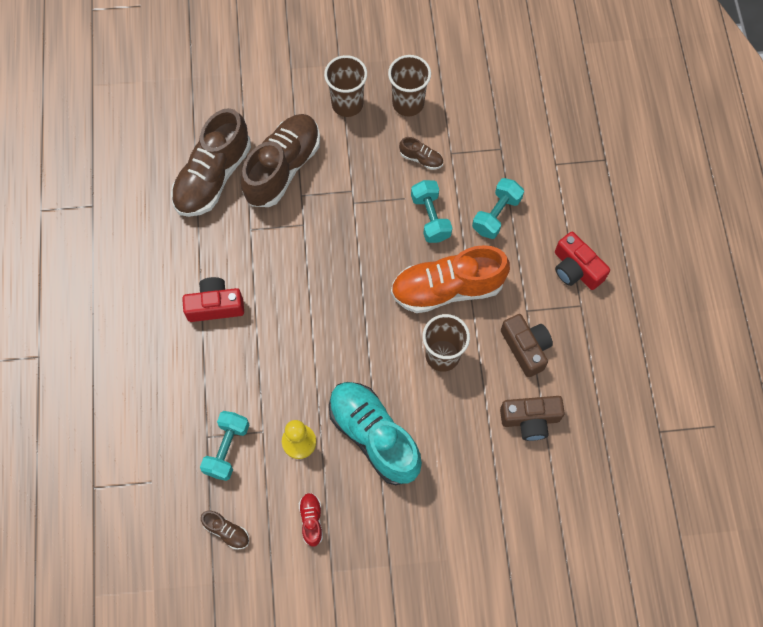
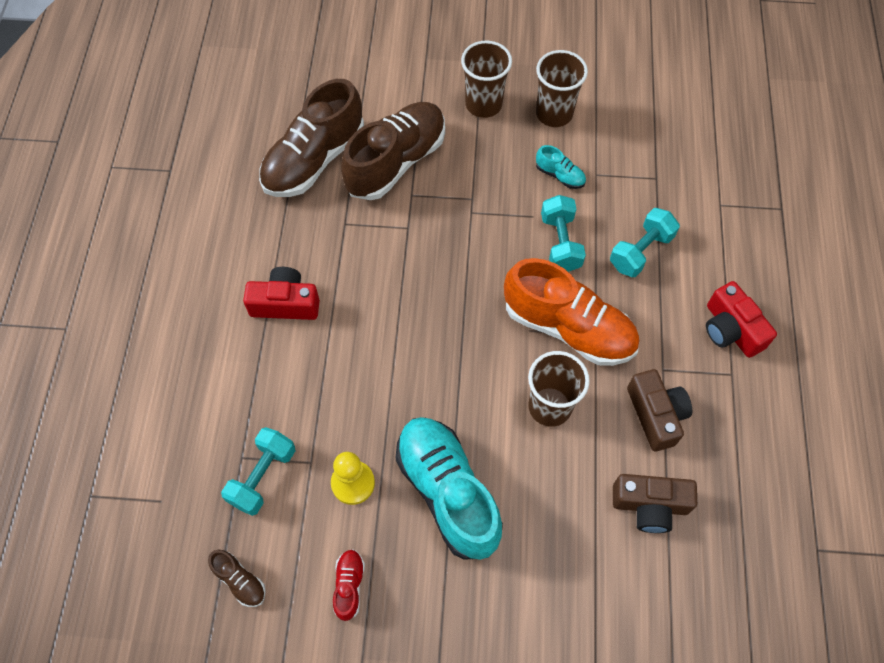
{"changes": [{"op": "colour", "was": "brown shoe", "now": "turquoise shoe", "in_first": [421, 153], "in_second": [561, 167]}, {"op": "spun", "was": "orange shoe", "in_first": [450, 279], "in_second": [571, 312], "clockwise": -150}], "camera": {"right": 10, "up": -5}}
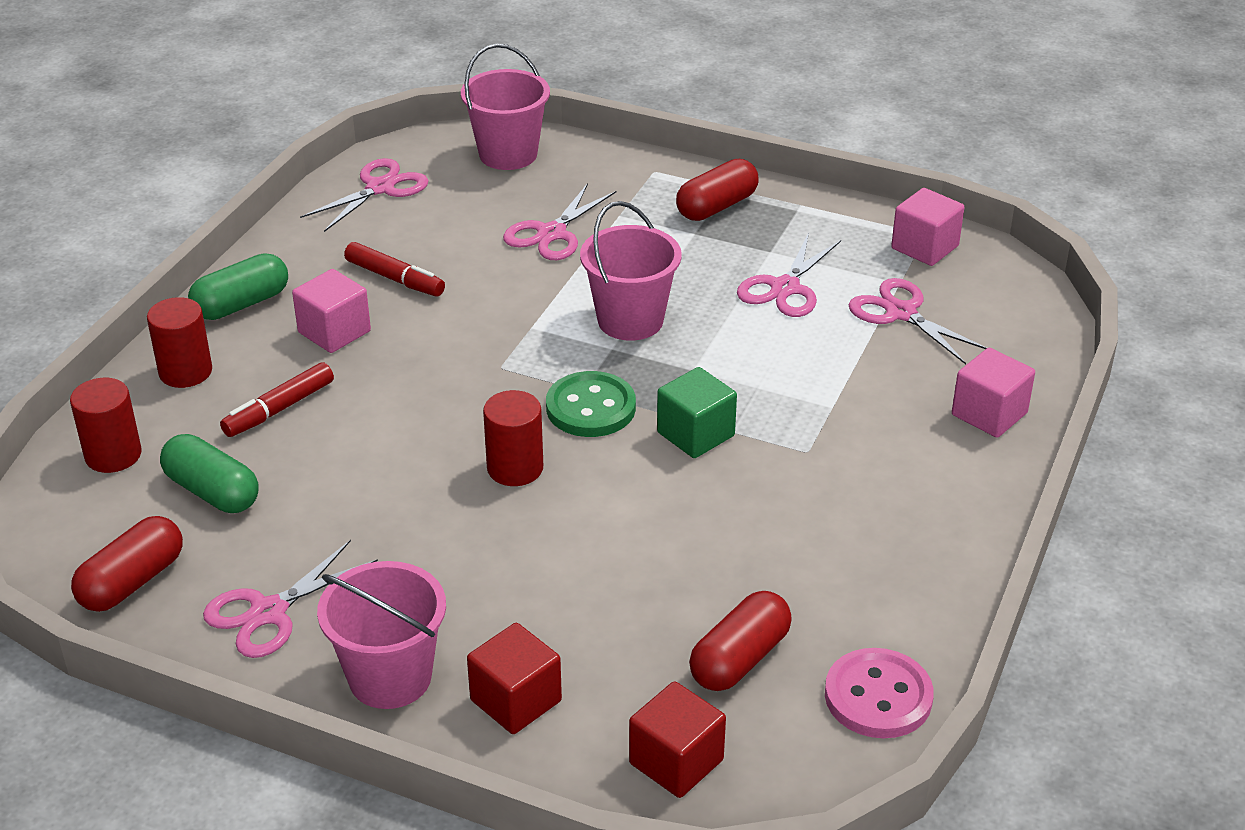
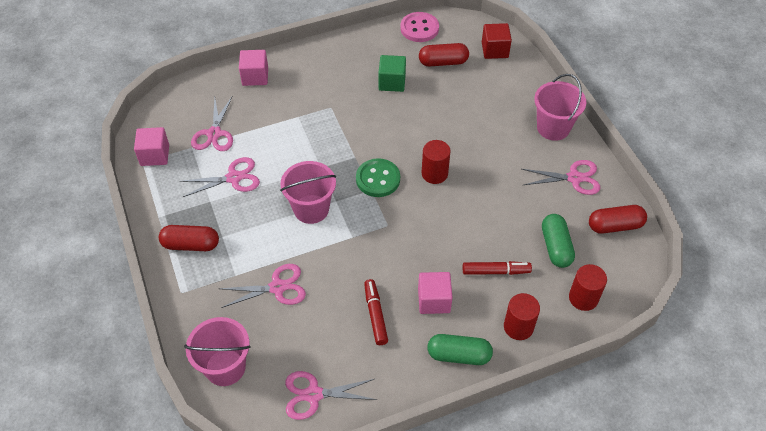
{"changes": [{"op": "missing", "was": "red cube", "in_first": [514, 678]}, {"op": "relocated", "was": "green cube", "in_first": [697, 412], "in_second": [392, 73]}], "camera": {"right": -135, "up": 15}}
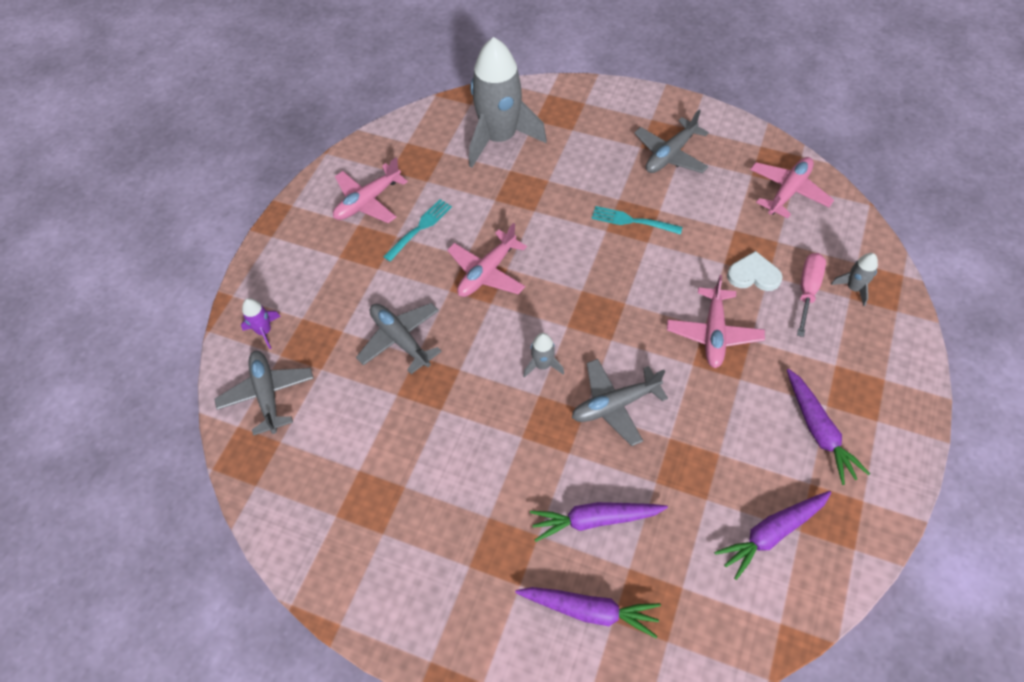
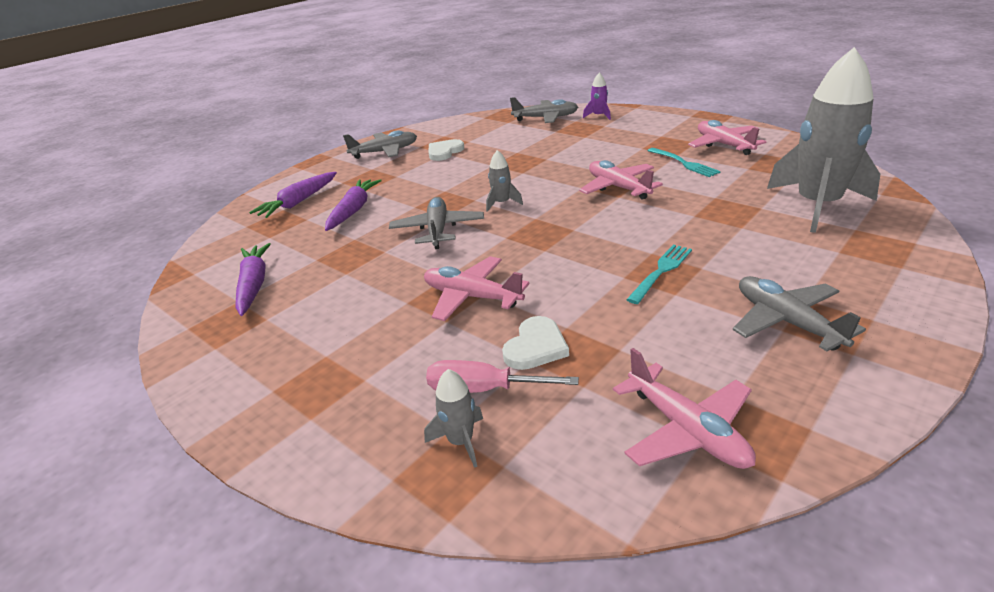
{"changes": [{"op": "missing", "was": "purple carrot", "in_first": [828, 427]}, {"op": "appeared", "now": "white heart", "in_second": [446, 150]}, {"op": "relocated", "was": "grey plane", "in_first": [399, 338], "in_second": [380, 144]}, {"op": "spun", "was": "pink screwdriver", "in_first": [811, 295], "in_second": [502, 376], "clockwise": 150}], "camera": {"right": 110, "up": -25}}
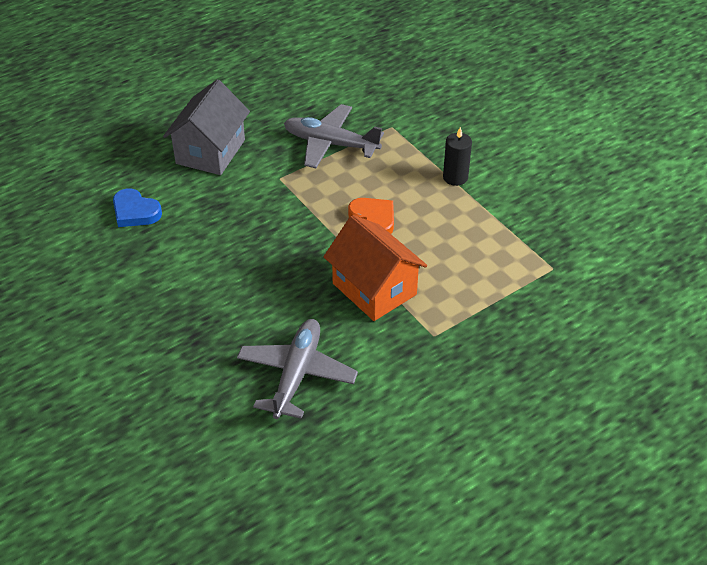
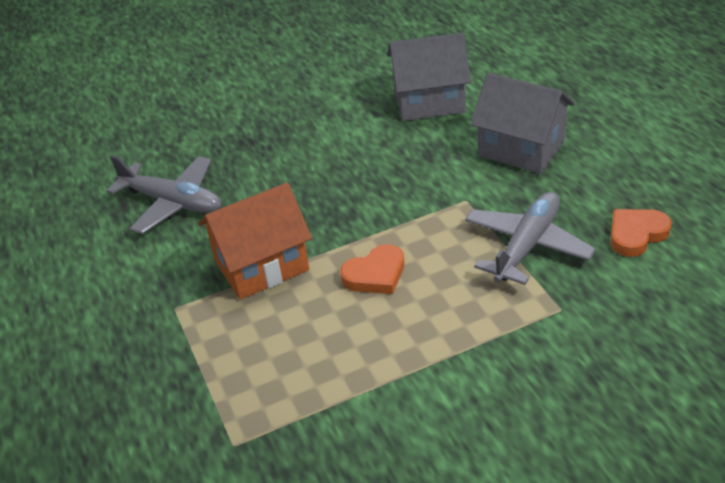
{"changes": [{"op": "missing", "was": "black candle", "in_first": [457, 156]}, {"op": "appeared", "now": "orange heart", "in_second": [641, 233]}, {"op": "exchanged", "was": "blue heart", "now": "grey house", "in_first": [137, 207], "in_second": [429, 77]}], "camera": {"right": 105, "up": -5}}
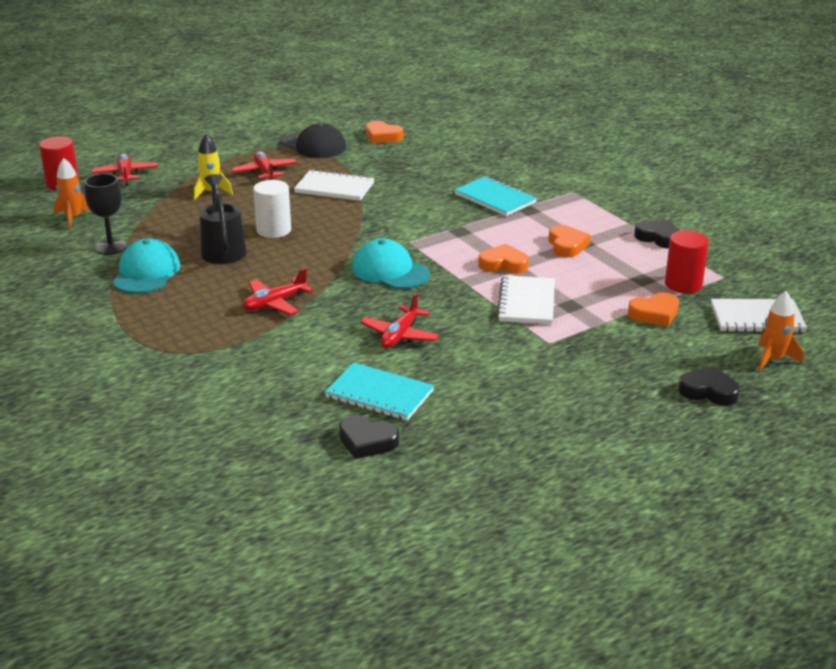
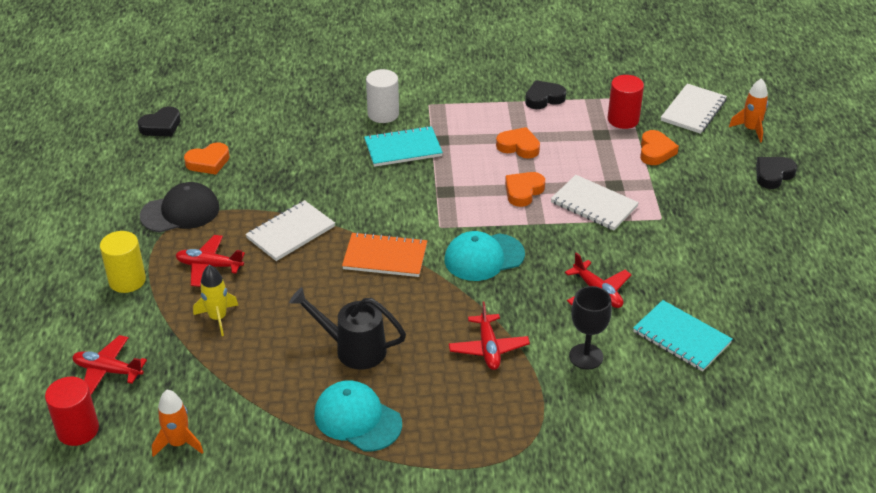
{"changes": [{"op": "appeared", "now": "yellow cylinder", "in_second": [123, 262]}, {"op": "appeared", "now": "orange notebook", "in_second": [384, 254]}, {"op": "relocated", "was": "black goblet", "in_first": [105, 214], "in_second": [590, 328]}, {"op": "relocated", "was": "white cylinder", "in_first": [272, 209], "in_second": [382, 96]}, {"op": "relocated", "was": "black heart", "in_first": [369, 437], "in_second": [159, 121]}, {"op": "spun", "was": "turquoise notebook", "in_first": [379, 392], "in_second": [682, 336], "clockwise": 75}], "camera": {"right": -60, "up": 10}}
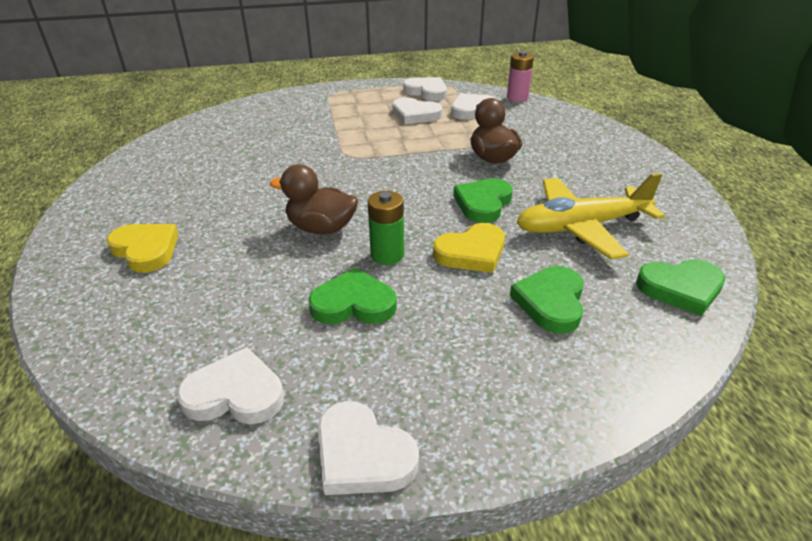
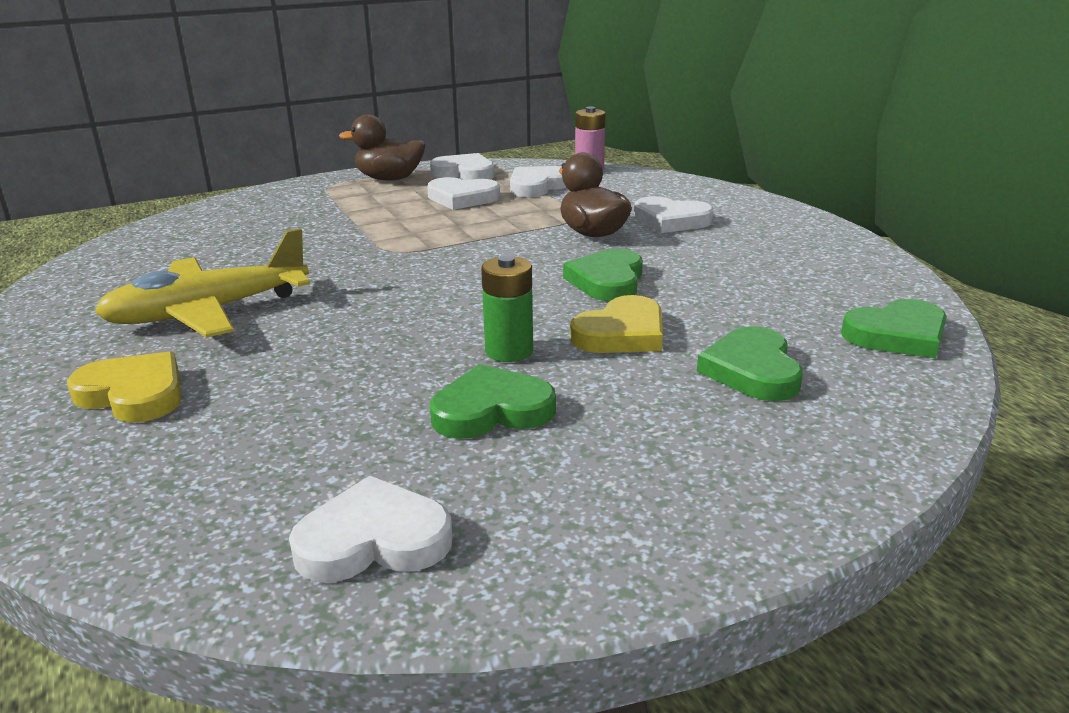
{"changes": [{"op": "relocated", "was": "brown duck", "in_first": [314, 199], "in_second": [382, 147]}, {"op": "relocated", "was": "white heart", "in_first": [368, 448], "in_second": [674, 214]}, {"op": "relocated", "was": "yellow plane", "in_first": [591, 216], "in_second": [202, 283]}], "camera": {"right": -15, "up": -10}}
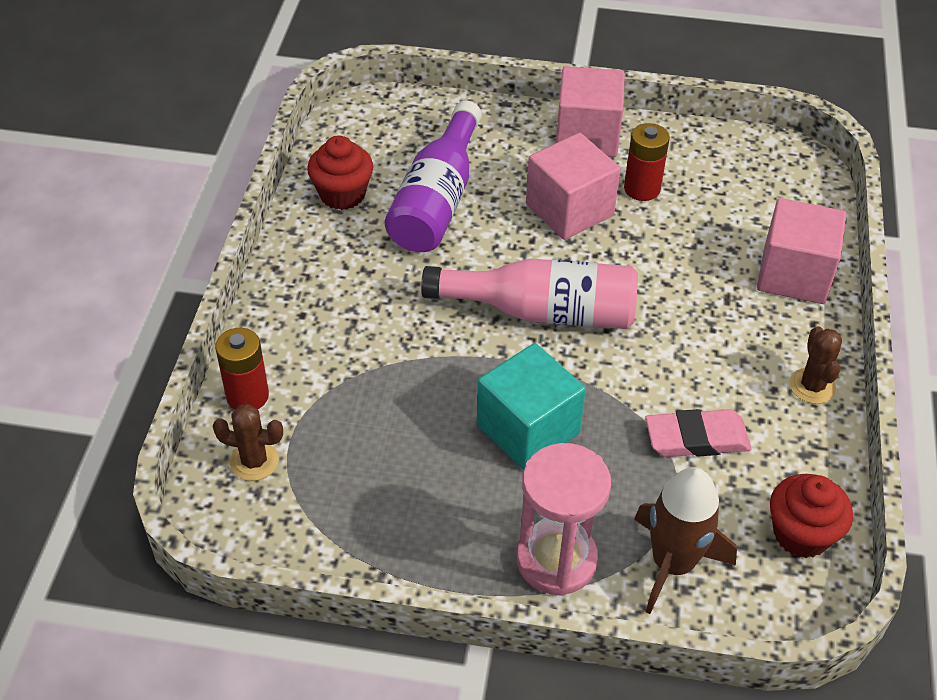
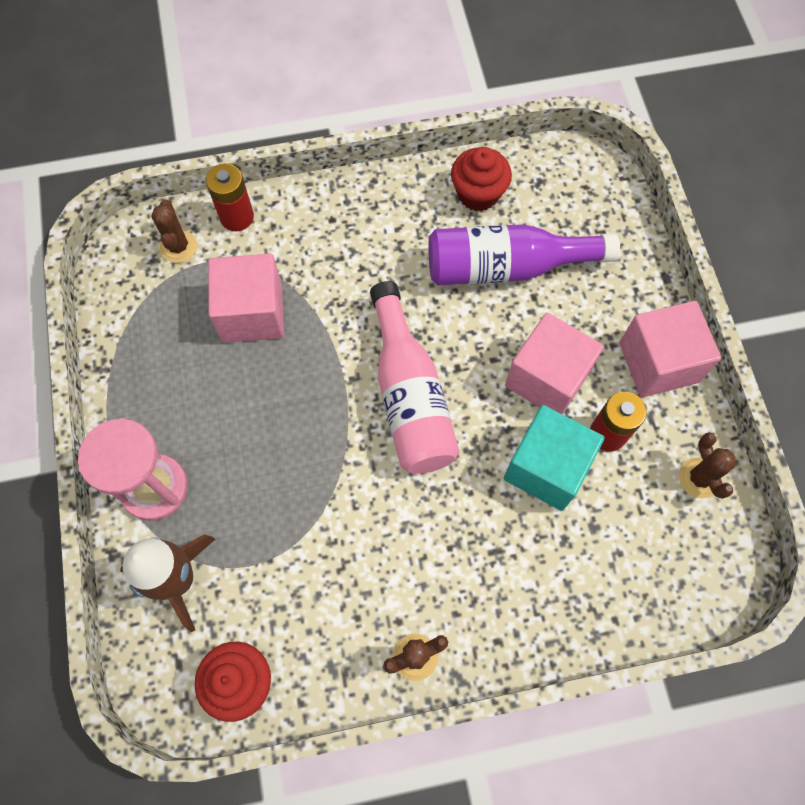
{"changes": [{"op": "missing", "was": "pink eraser", "in_first": [698, 433]}, {"op": "appeared", "now": "brown cactus", "in_second": [707, 465]}, {"op": "relocated", "was": "turquoise cube", "in_first": [531, 406], "in_second": [554, 458]}, {"op": "relocated", "was": "pink cube", "in_first": [802, 251], "in_second": [246, 298]}], "camera": {"right": 70, "up": 20}}
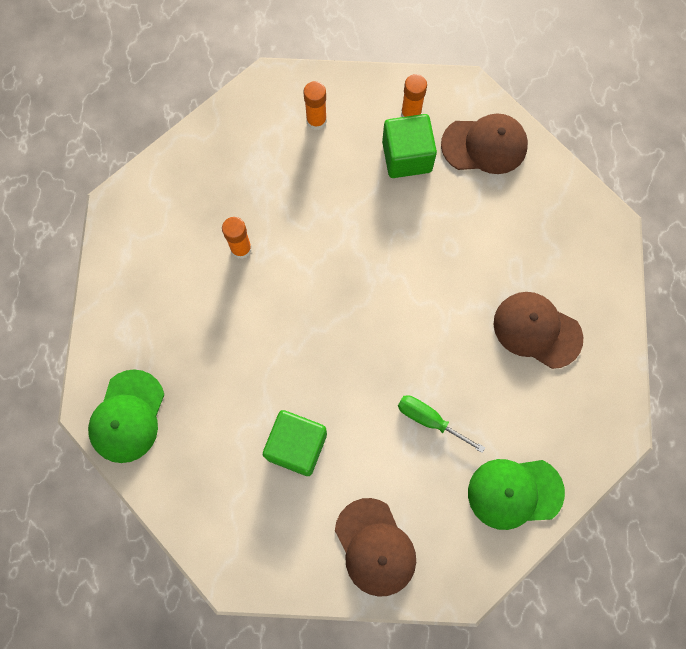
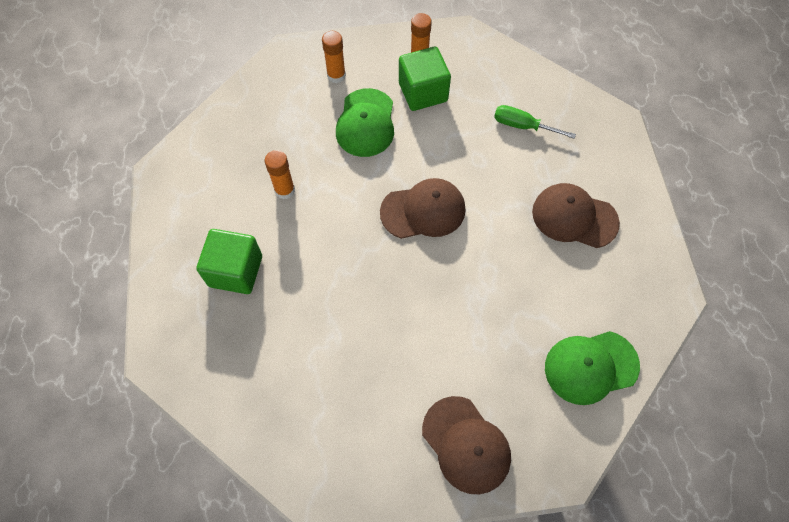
{"changes": [{"op": "relocated", "was": "green cap", "in_first": [126, 416], "in_second": [365, 122]}, {"op": "relocated", "was": "green cube", "in_first": [295, 443], "in_second": [229, 261]}, {"op": "relocated", "was": "green screwdriver", "in_first": [441, 424], "in_second": [535, 122]}, {"op": "relocated", "was": "brown cap", "in_first": [484, 143], "in_second": [423, 208]}], "camera": {"right": -10, "up": -10}}
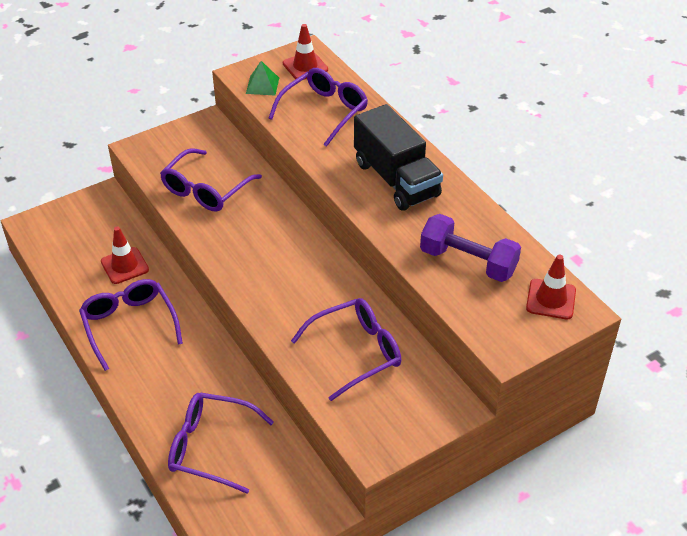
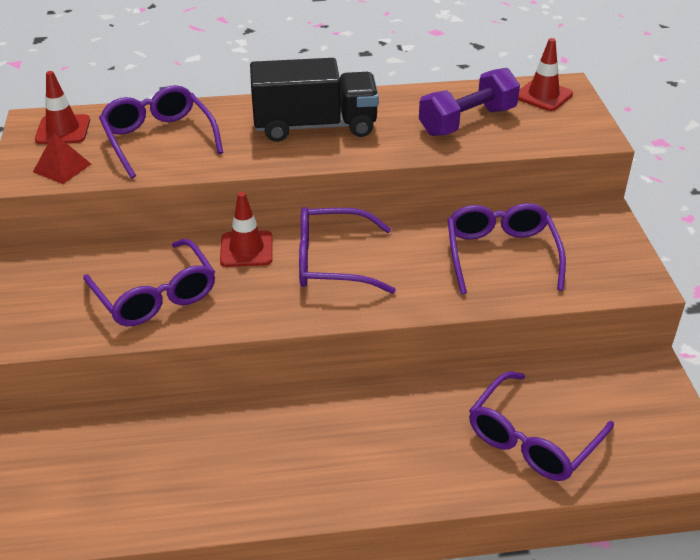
{"changes": [{"op": "relocated", "was": "purple glasses", "in_first": [131, 325], "in_second": [347, 250]}, {"op": "relocated", "was": "red traffic cone", "in_first": [125, 255], "in_second": [246, 229]}, {"op": "colour", "was": "green pyramid", "now": "red pyramid", "in_first": [262, 78], "in_second": [62, 158]}], "camera": {"right": -65, "up": -5}}
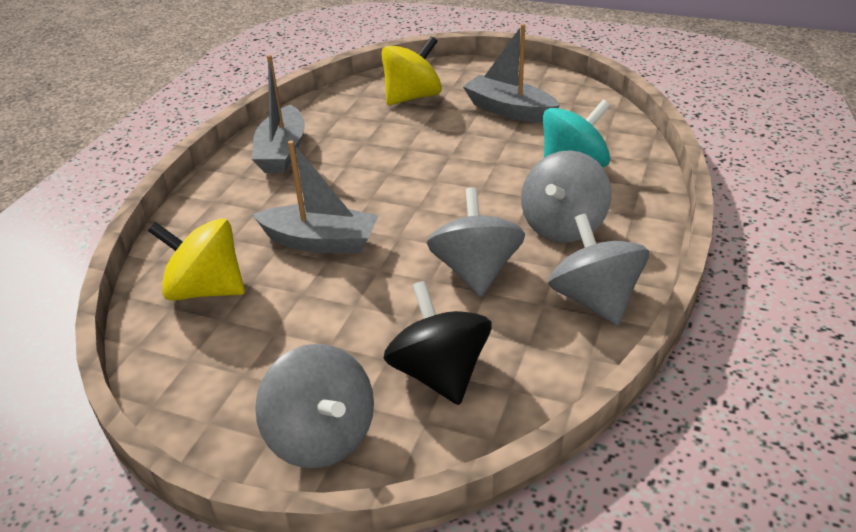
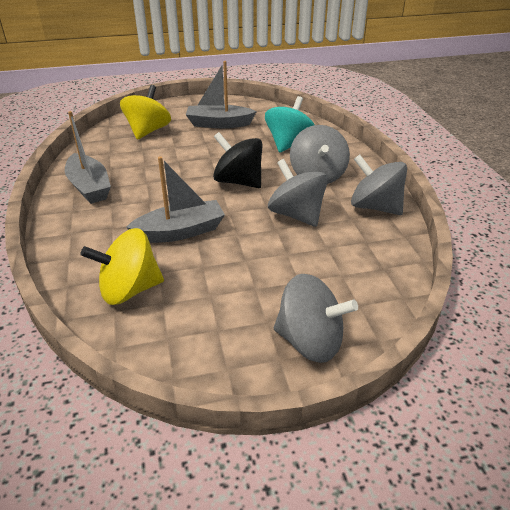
{"changes": [{"op": "relocated", "was": "black spinning top", "in_first": [437, 343], "in_second": [237, 160]}], "camera": {"right": -35, "up": 0}}
